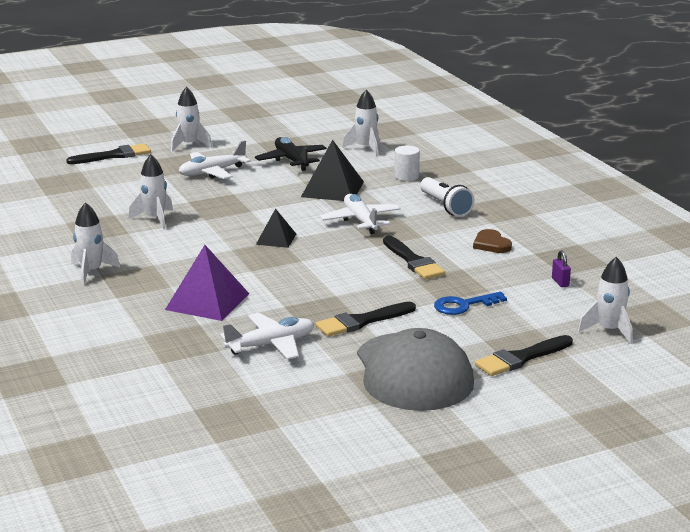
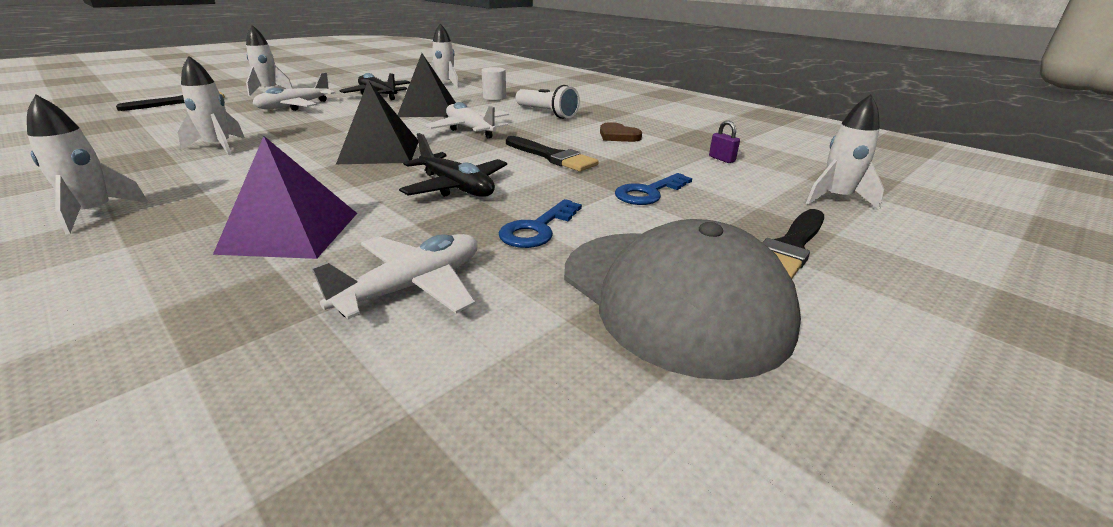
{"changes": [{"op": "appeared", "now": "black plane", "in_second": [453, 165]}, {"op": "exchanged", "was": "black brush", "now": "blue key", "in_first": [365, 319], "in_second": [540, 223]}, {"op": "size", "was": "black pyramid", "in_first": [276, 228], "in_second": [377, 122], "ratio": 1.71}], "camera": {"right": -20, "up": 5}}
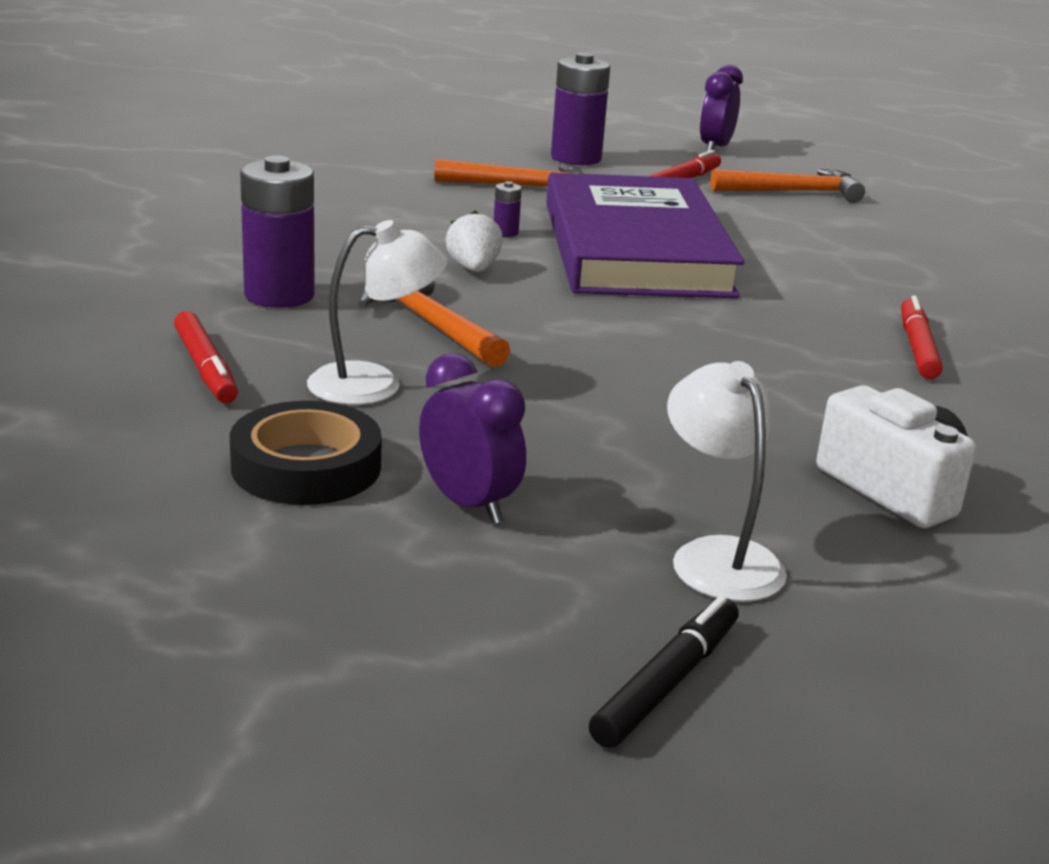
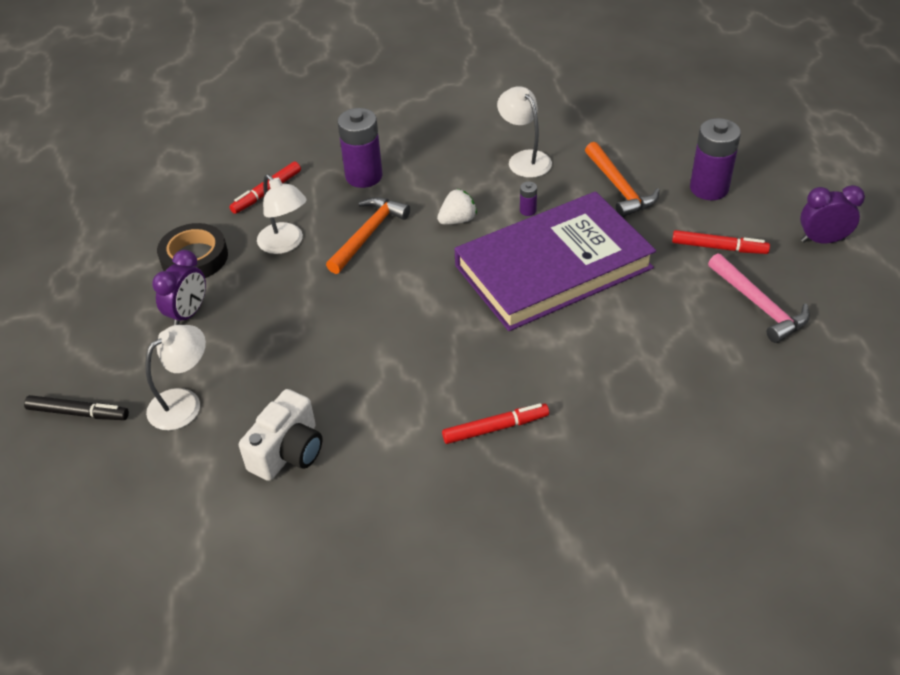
{"changes": [{"op": "appeared", "now": "white lamp", "in_second": [524, 132]}, {"op": "colour", "was": "orange hammer", "now": "pink hammer", "in_first": [787, 186], "in_second": [759, 298]}], "camera": {"right": 70, "up": 20}}
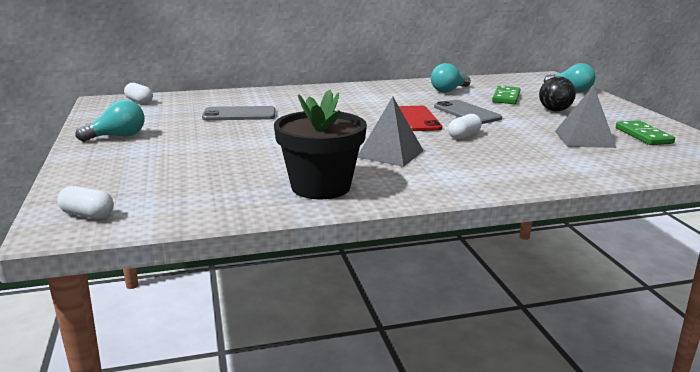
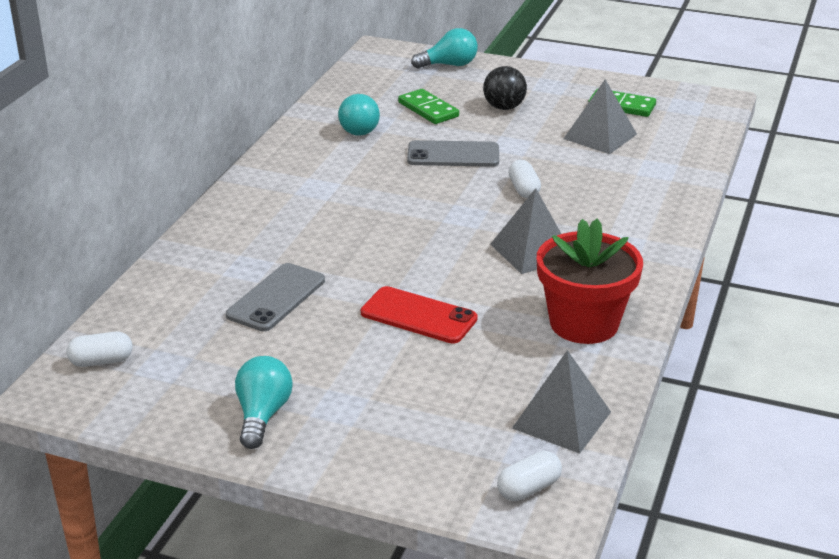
{"changes": [{"op": "appeared", "now": "grey pyramid", "in_second": [561, 402]}, {"op": "relocated", "was": "red phone", "in_first": [420, 118], "in_second": [419, 315]}, {"op": "colour", "was": "black flower pot", "now": "red flower pot", "in_first": [320, 144], "in_second": [590, 281]}], "camera": {"right": -55, "up": 10}}
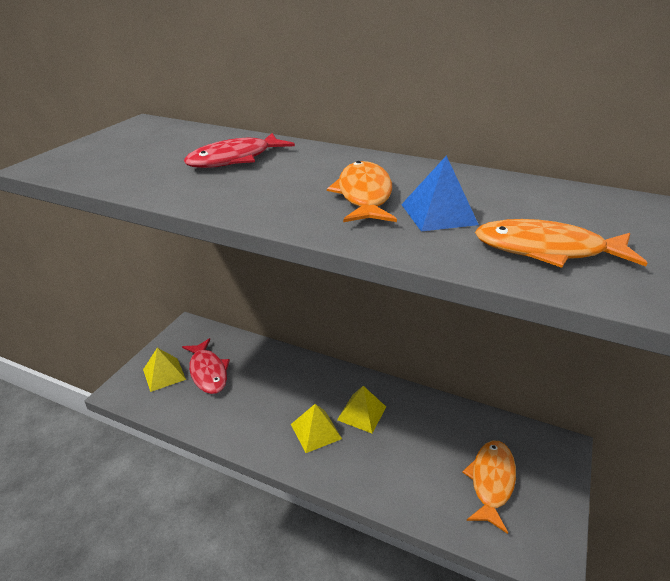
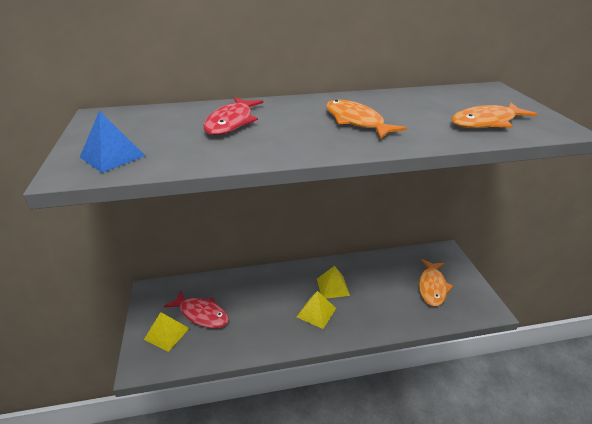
{"changes": [{"op": "relocated", "was": "blue pyramid", "in_first": [440, 193], "in_second": [112, 142]}, {"op": "spun", "was": "orange fish", "in_first": [489, 487], "in_second": [436, 282], "clockwise": -150}], "camera": {"right": -35, "up": 0}}
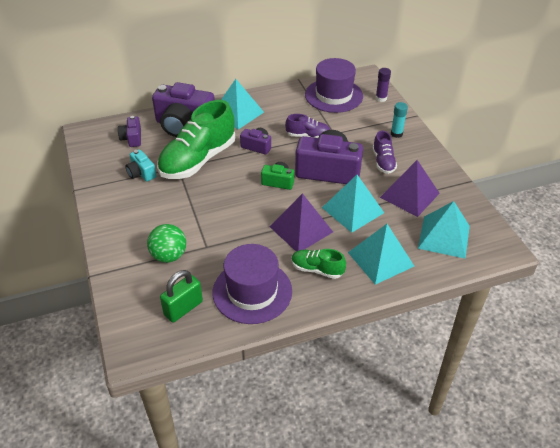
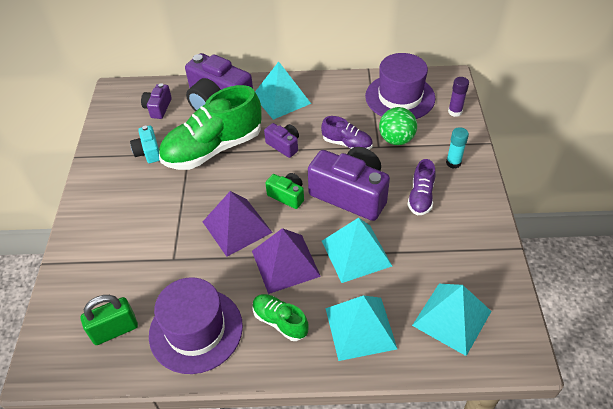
{"changes": [{"op": "relocated", "was": "green ball", "in_first": [166, 243], "in_second": [398, 126]}, {"op": "relocated", "was": "purple pyramid", "in_first": [410, 188], "in_second": [238, 224]}], "camera": {"right": 20, "up": 5}}
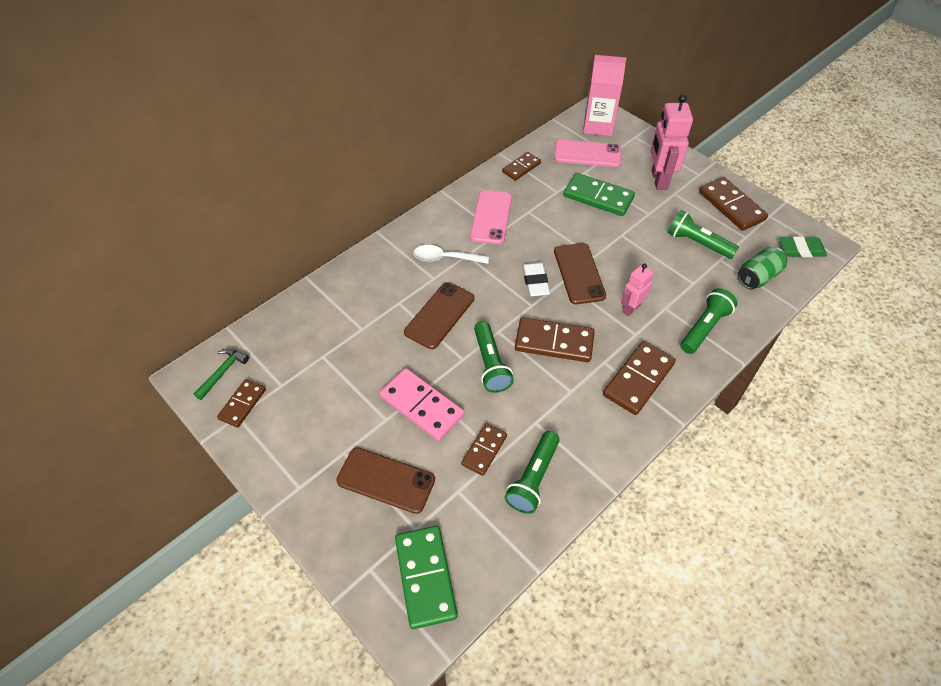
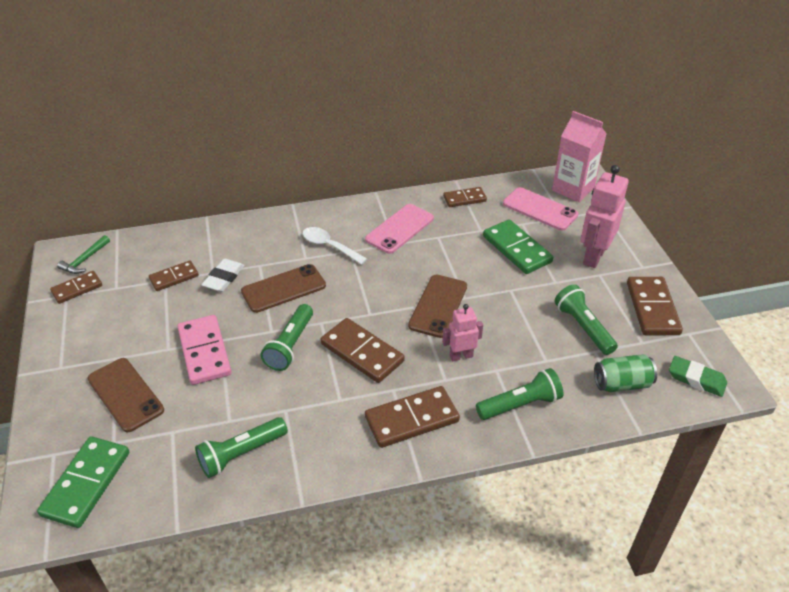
{"changes": [{"op": "relocated", "was": "brown domino", "in_first": [484, 449], "in_second": [174, 276]}, {"op": "relocated", "was": "white eraser", "in_first": [536, 279], "in_second": [223, 275]}, {"op": "spun", "was": "green hammer", "in_first": [221, 374], "in_second": [83, 254], "clockwise": 150}], "camera": {"right": 30, "up": -10}}
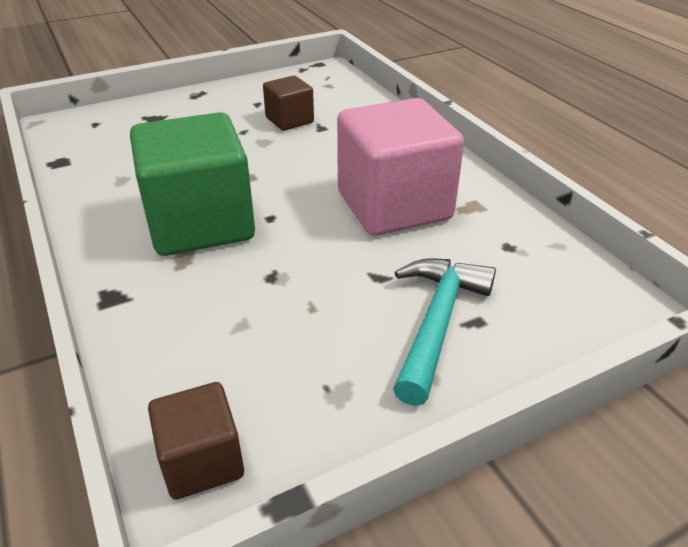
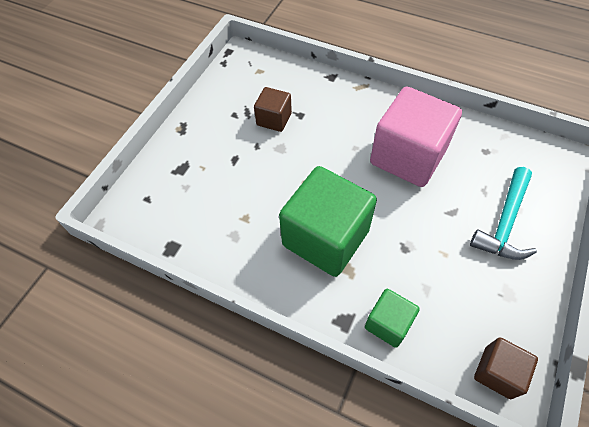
{"changes": [{"op": "appeared", "now": "green cube", "in_second": [392, 318]}, {"op": "spun", "was": "turquoise hammer", "in_first": [444, 332], "in_second": [503, 213], "clockwise": -135}], "camera": {"right": -35, "up": 20}}
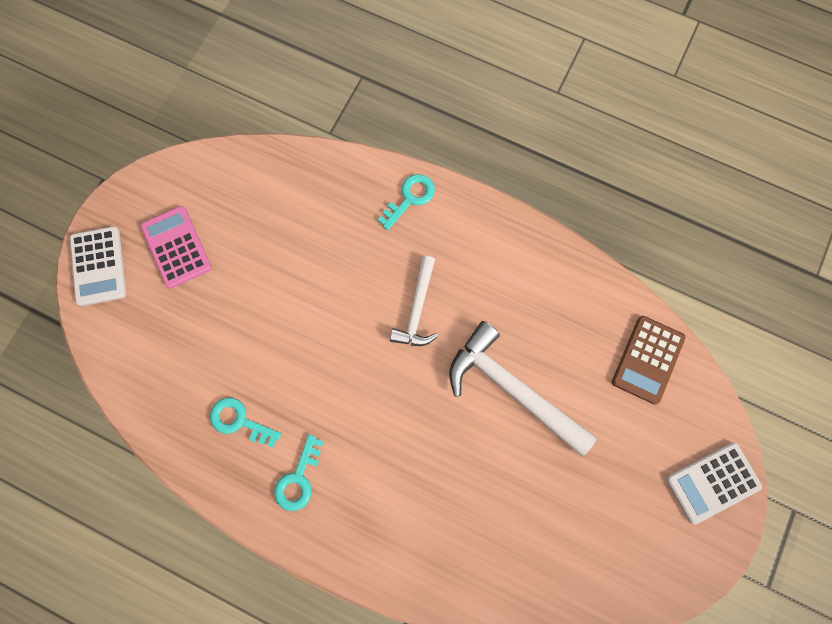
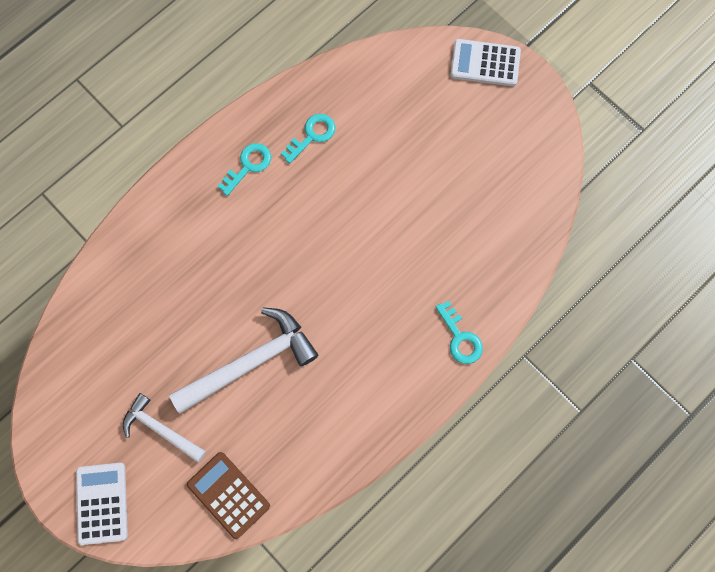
{"changes": [{"op": "missing", "was": "pink calculator", "in_first": [176, 247]}, {"op": "relocated", "was": "white hammer", "in_first": [414, 301], "in_second": [164, 428]}, {"op": "spun", "was": "turquoise key", "in_first": [299, 472], "in_second": [244, 169], "clockwise": 90}], "camera": {"right": 110, "up": 0}}
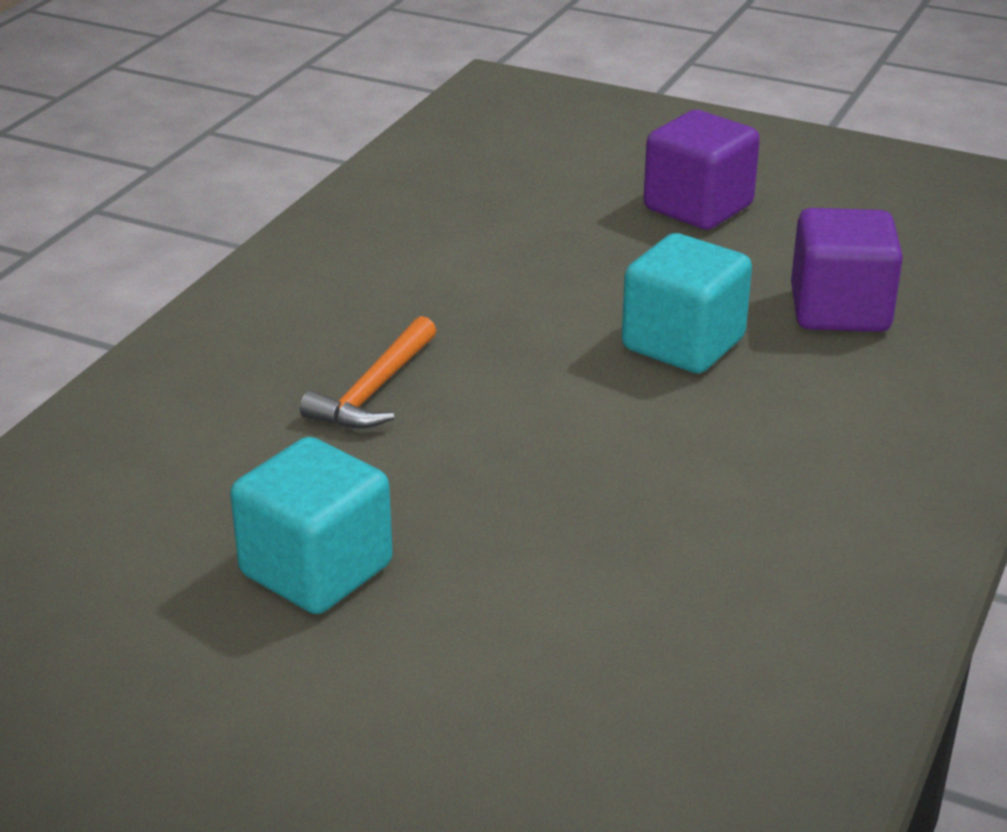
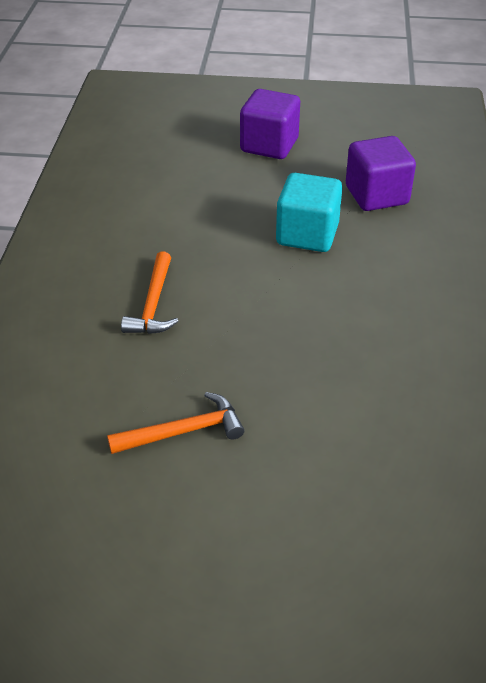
{"changes": [{"op": "exchanged", "was": "turquoise cube", "now": "orange hammer", "in_first": [311, 525], "in_second": [176, 423]}], "camera": {"right": -20, "up": 10}}
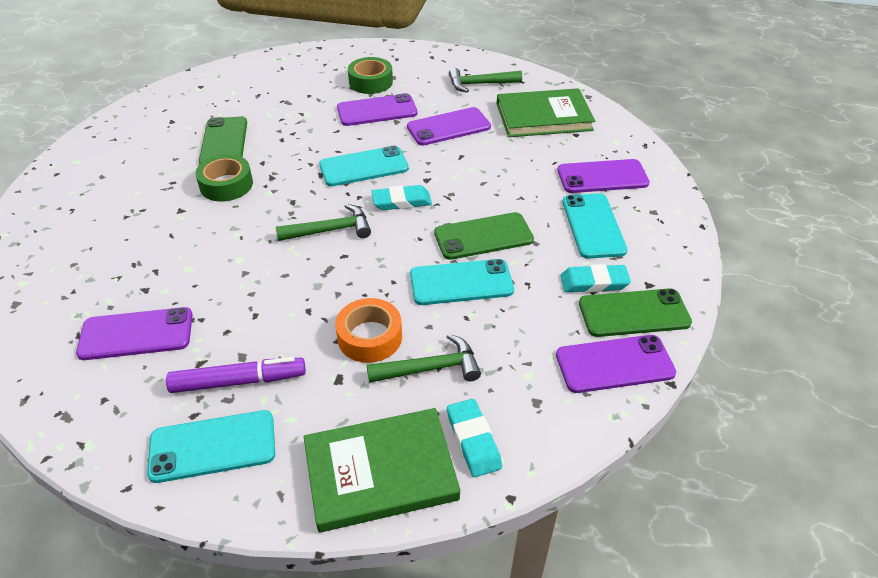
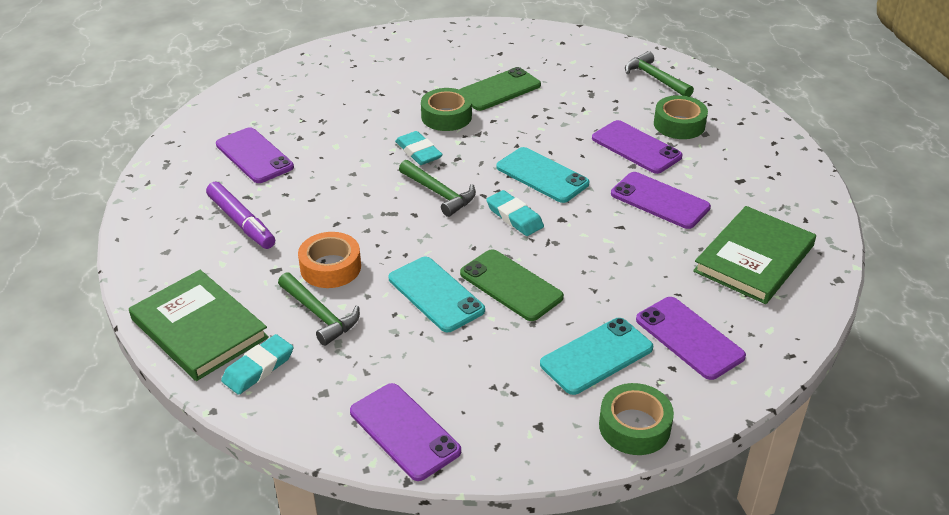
{"changes": [{"op": "missing", "was": "turquoise phone", "in_first": [211, 446]}, {"op": "missing", "was": "green phone", "in_first": [635, 312]}, {"op": "appeared", "now": "green tape", "in_second": [636, 419]}, {"op": "relocated", "was": "green hammer", "in_first": [485, 80], "in_second": [659, 74]}, {"op": "relocated", "was": "turquoise eraser", "in_first": [595, 278], "in_second": [419, 148]}, {"op": "spun", "was": "green book", "in_first": [546, 112], "in_second": [754, 255], "clockwise": 75}], "camera": {"right": 60, "up": -5}}
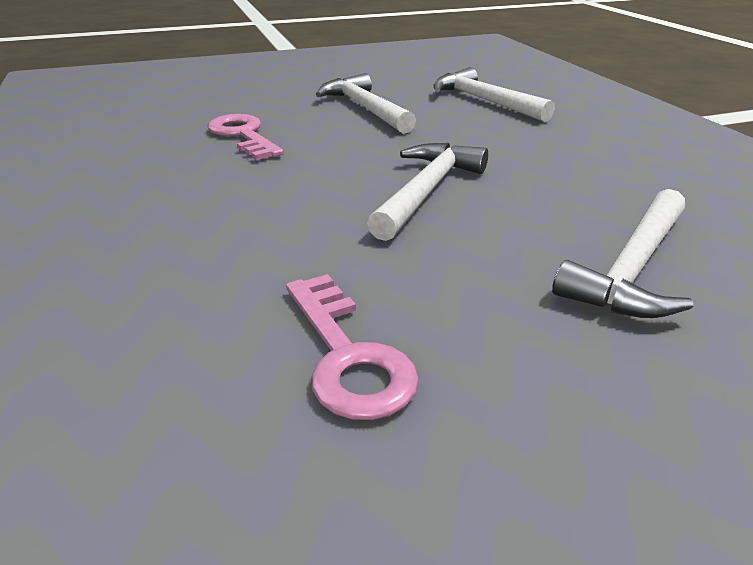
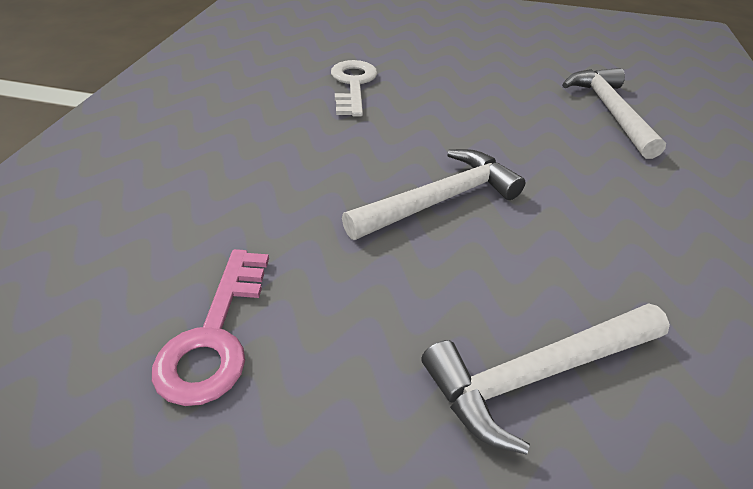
{"changes": [{"op": "missing", "was": "white hammer", "in_first": [366, 103]}, {"op": "colour", "was": "pink key", "now": "white key", "in_first": [246, 137], "in_second": [354, 88]}], "camera": {"right": 30, "up": 10}}
